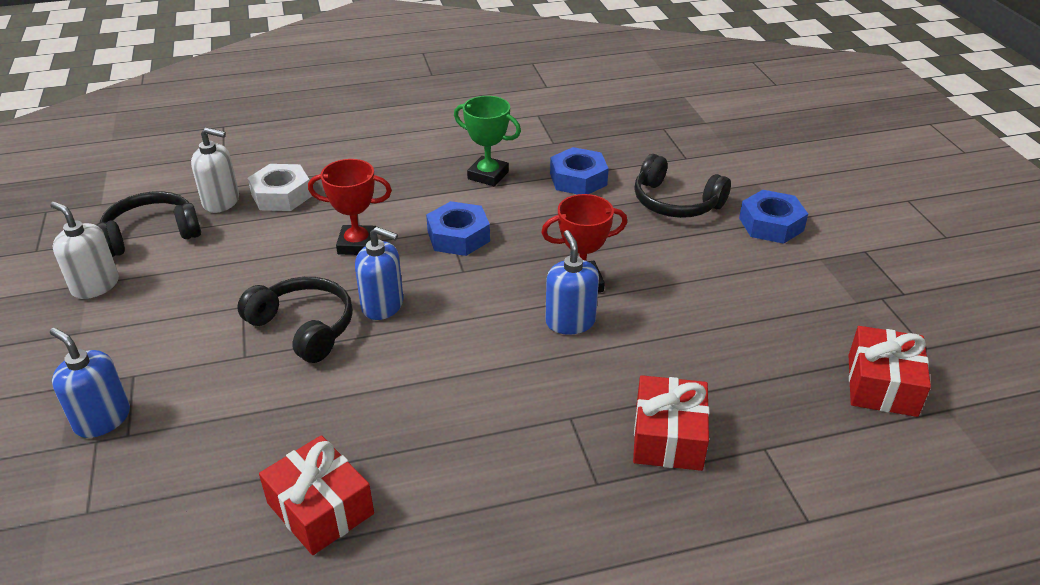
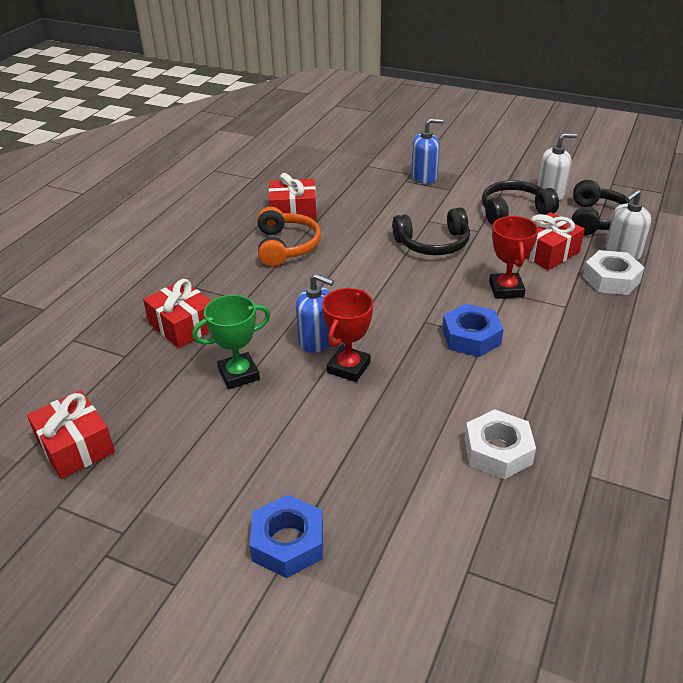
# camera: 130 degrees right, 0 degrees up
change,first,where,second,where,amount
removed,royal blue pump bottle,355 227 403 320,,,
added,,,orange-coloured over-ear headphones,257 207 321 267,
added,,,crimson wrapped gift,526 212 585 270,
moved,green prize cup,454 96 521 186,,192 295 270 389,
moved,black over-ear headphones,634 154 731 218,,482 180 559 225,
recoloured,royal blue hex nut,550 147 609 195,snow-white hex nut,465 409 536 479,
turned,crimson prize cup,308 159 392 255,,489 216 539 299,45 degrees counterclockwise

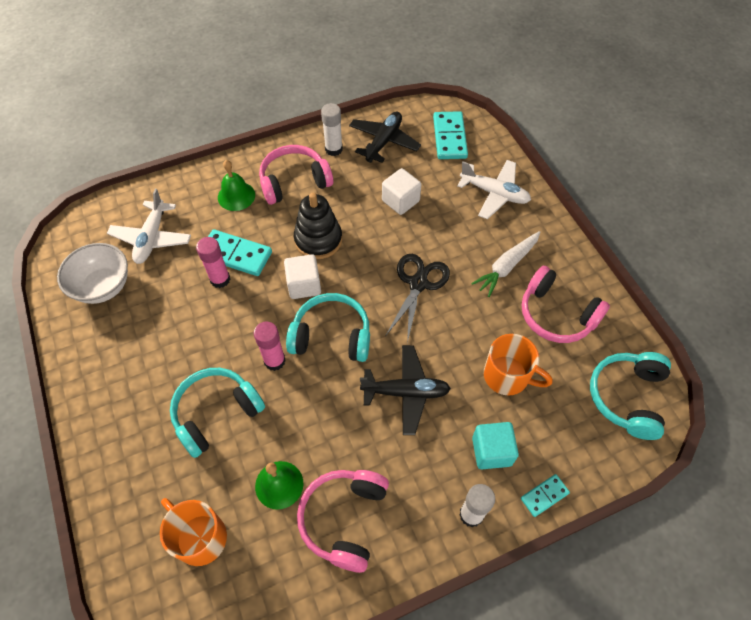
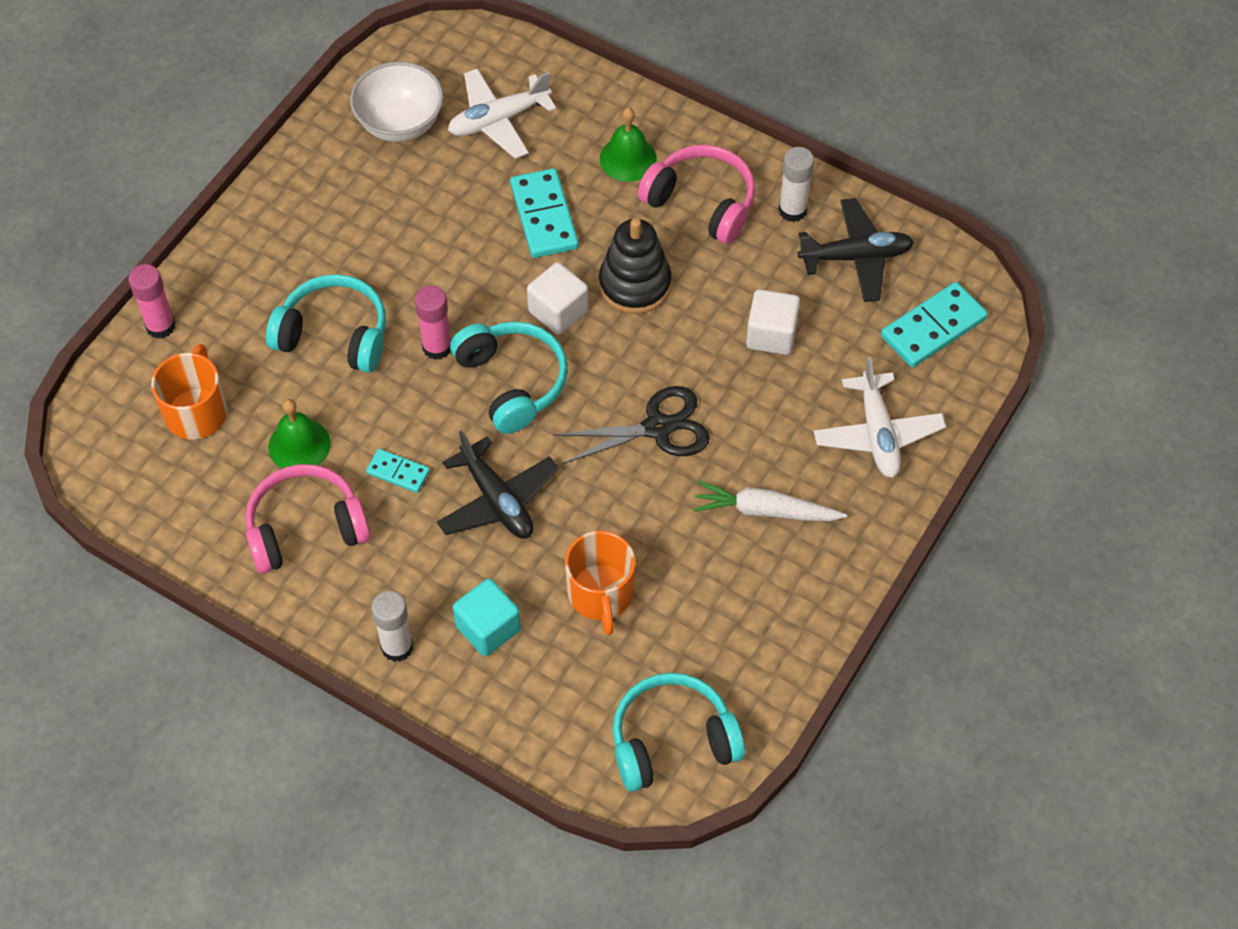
# camera: 55 degrees right, 0 degrees up
change,first,where,second,where,amount
removed,rosy over-ear headphones,522 266 610 343,,,
moved,rosy stick of glue,196 237 230 288,,128 264 175 339,
moved,aqua domino tile,521 474 570 517,,366 449 430 493,

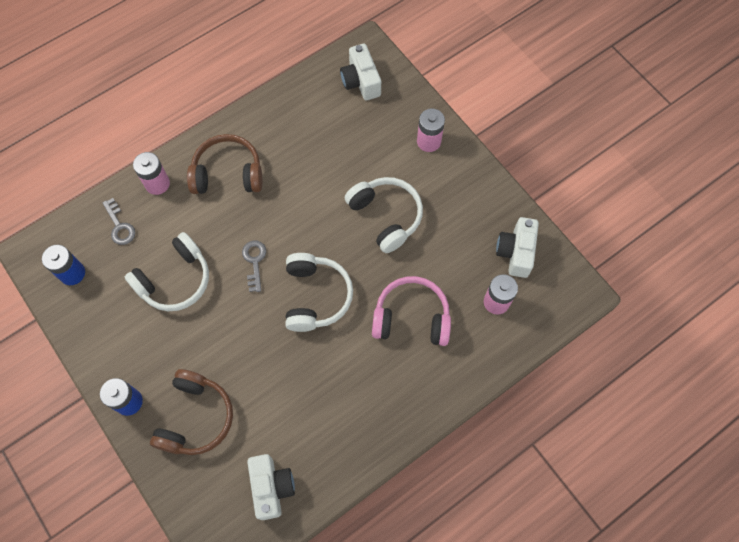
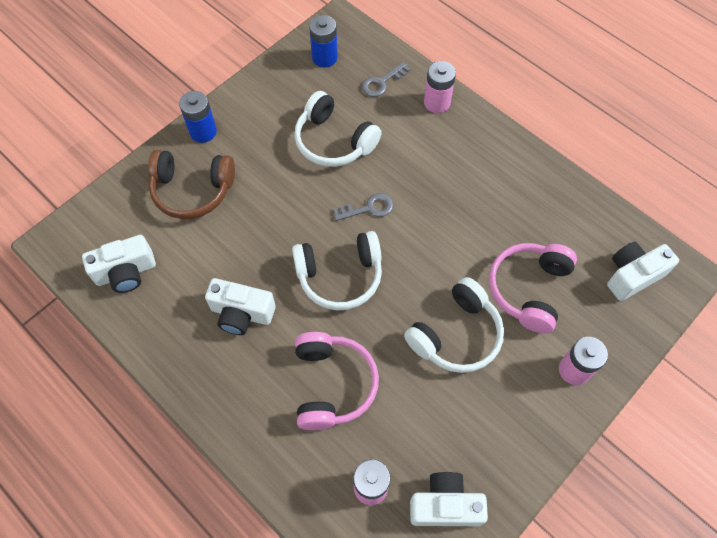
# camera: 80 degrees right, 5 degrees down
change,first,where,second,where,amount
removed,brown over-ear headphones,187 134 262 194,,,
added,,,snow-white photo camera,205 278 276 335,
added,,,rosy over-ear headphones,489 243 577 334,

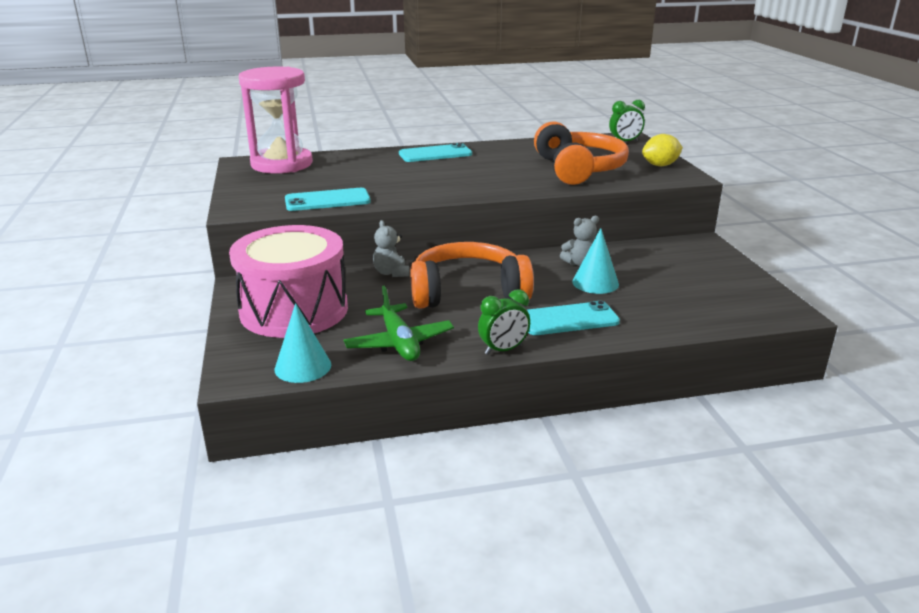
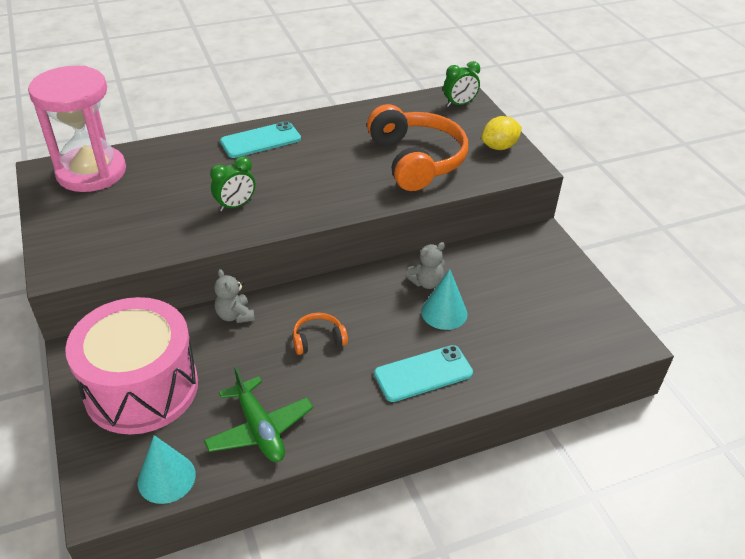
# camera: 10 degrees left, 15 degrees up
change,first,where,second,where,amount
removed,aqua mobile phone,285 188 371 211,,,
moved,green alarm clock,478 289 530 355,,210 156 255 212,
resized,orange-coloured over-ear headphones,411 242 534 309,,293 313 348 355,x0.44

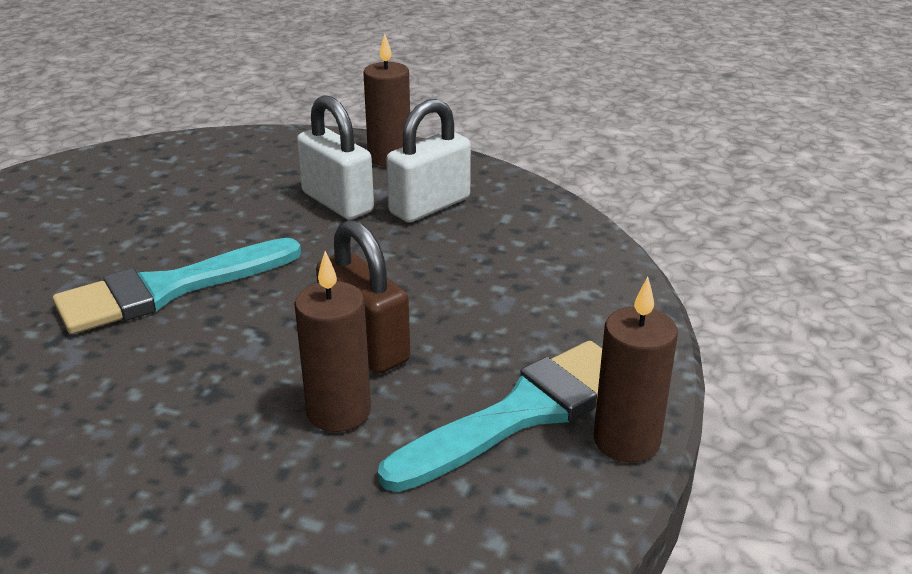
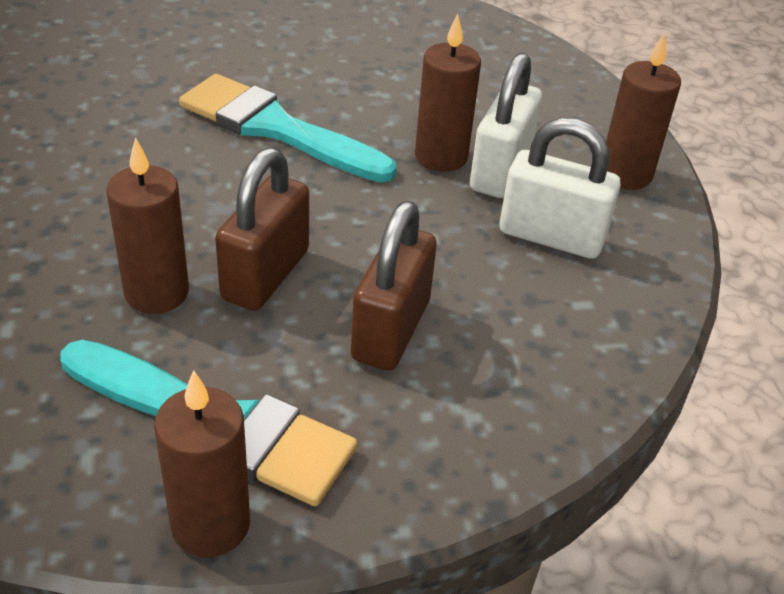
# camera: 60 degrees right, 10 degrees up
change,first,where,second,where,amount
added,,,brown padlock,351 201 437 370,
added,,,brown wax candle,415 14 481 172,

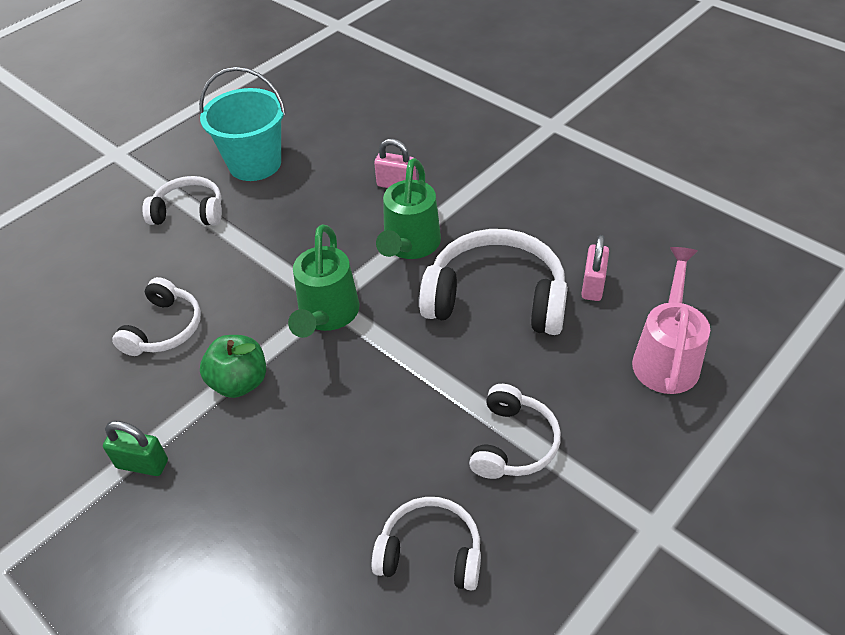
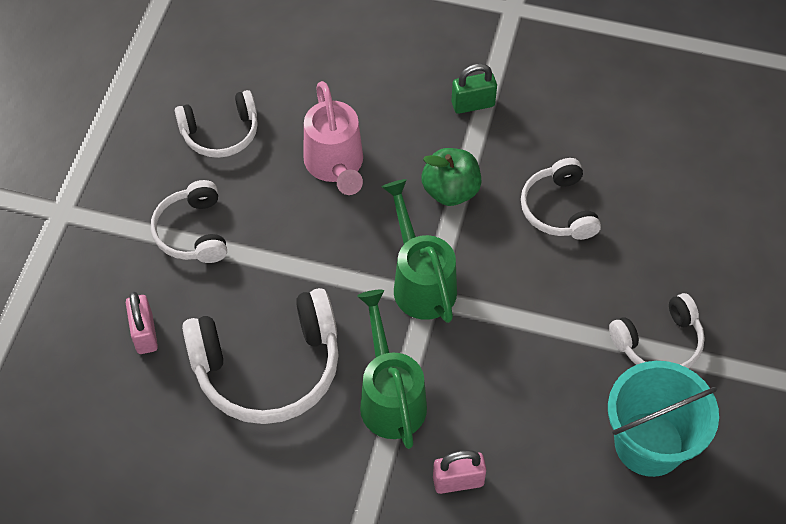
# camera: 150 degrees right, 10 degrees up
change,first,where,second,where,amount
moved,rosy padlock,581 235 609 301,,126 292 158 354,
moved,rosy watering pot,632 247 710 394,,304 81 363 195,

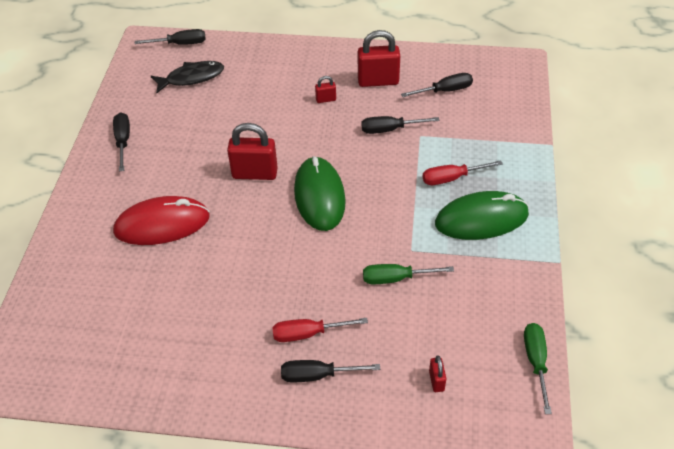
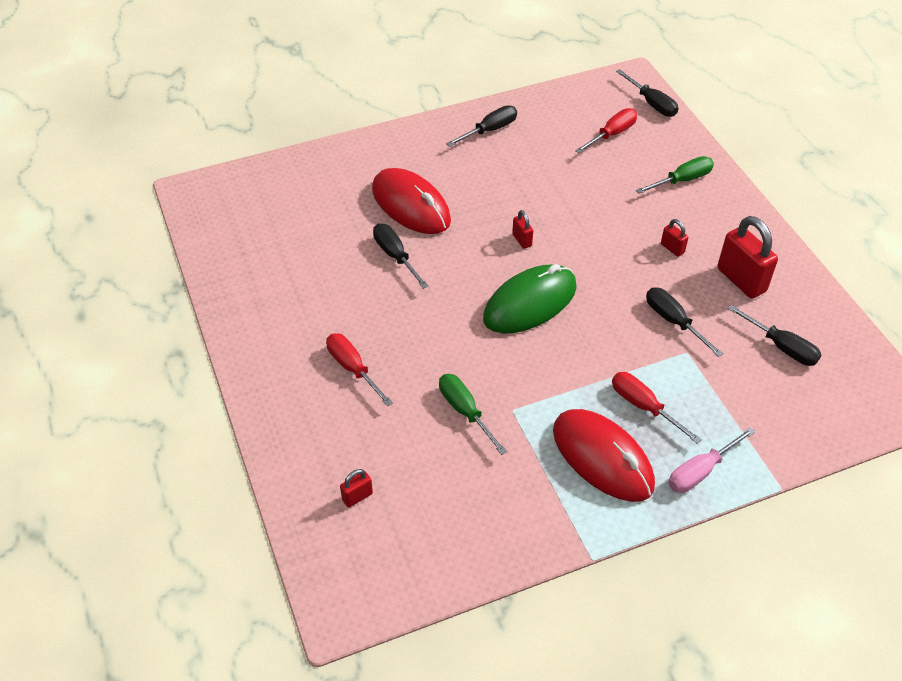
# camera: 60 degrees right, 0 degrees up
change,first,where,second,where,amount
added,,,rosy hand screwdriver,668 427 755 493,
moved,black hand screwdriver,281 360 380 382,,373 224 428 289,
moved,green hand screwdriver,524 323 552 414,,636 156 714 194,
replaced,black fish figure,151 61 224 94,crimson hand screwdriver,575 108 637 153,
recoloured,green mouse,435 191 529 240,crimson mouse,553 409 655 502,
resized,crimson padlock,227 123 278 180,,512 210 533 249,x0.48

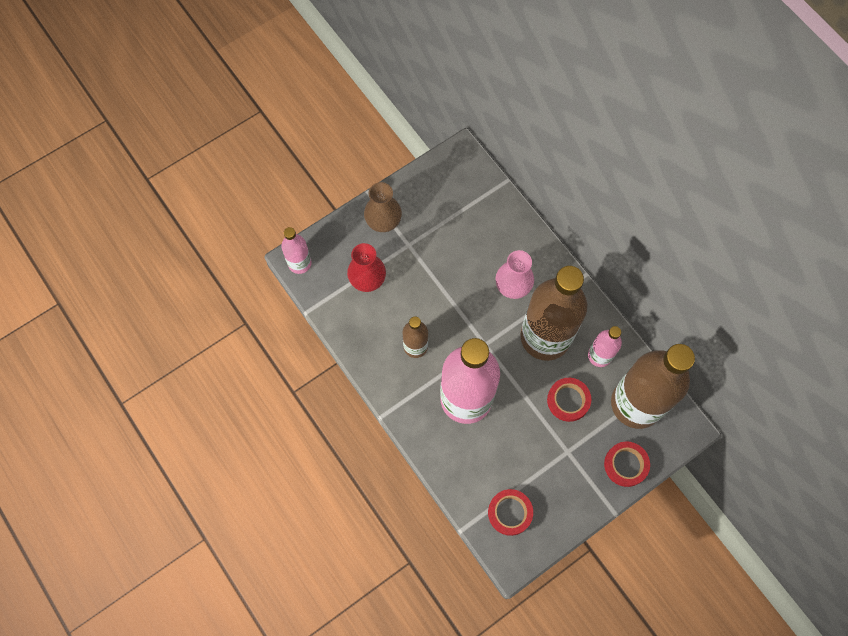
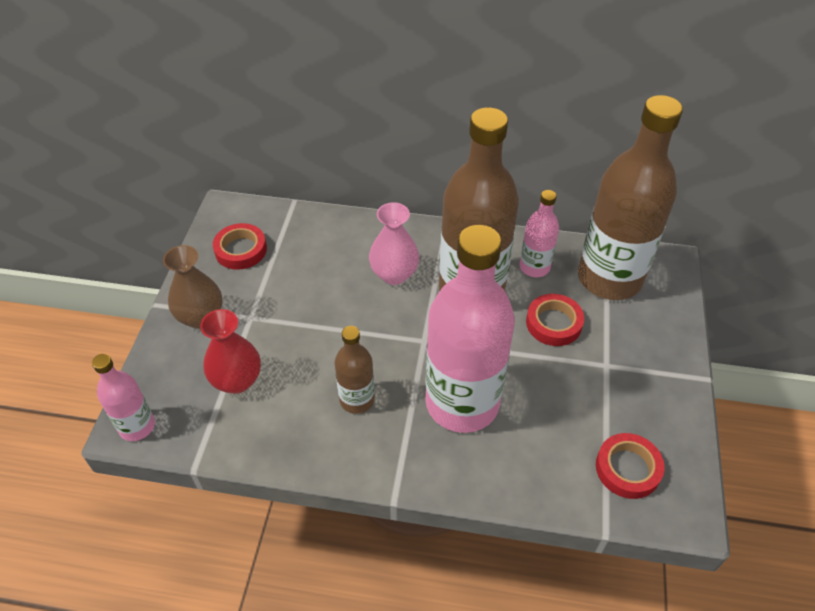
# camera: 45 degrees left, 20 degrees down
change,first,where,second,where,amount
moved,crimson sticky tape,604 441 650 487,,213 223 267 270,

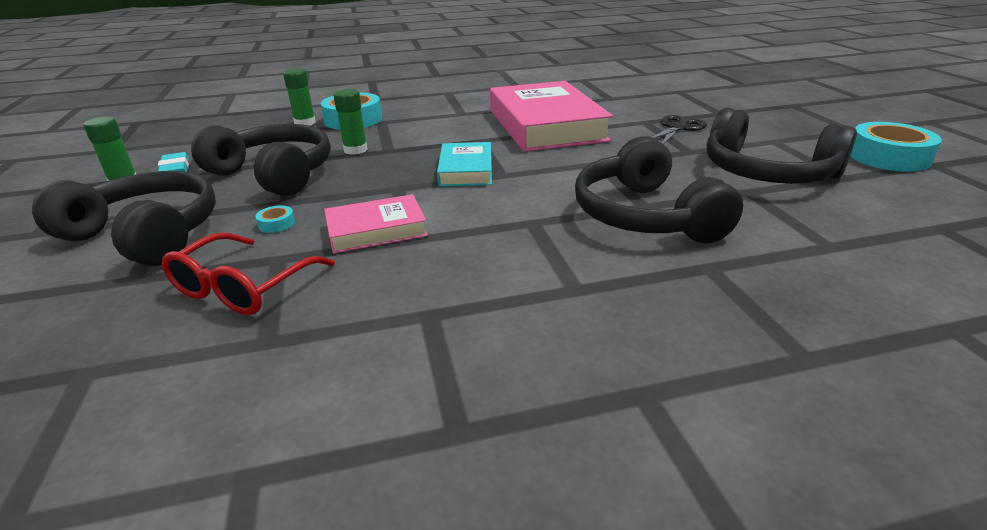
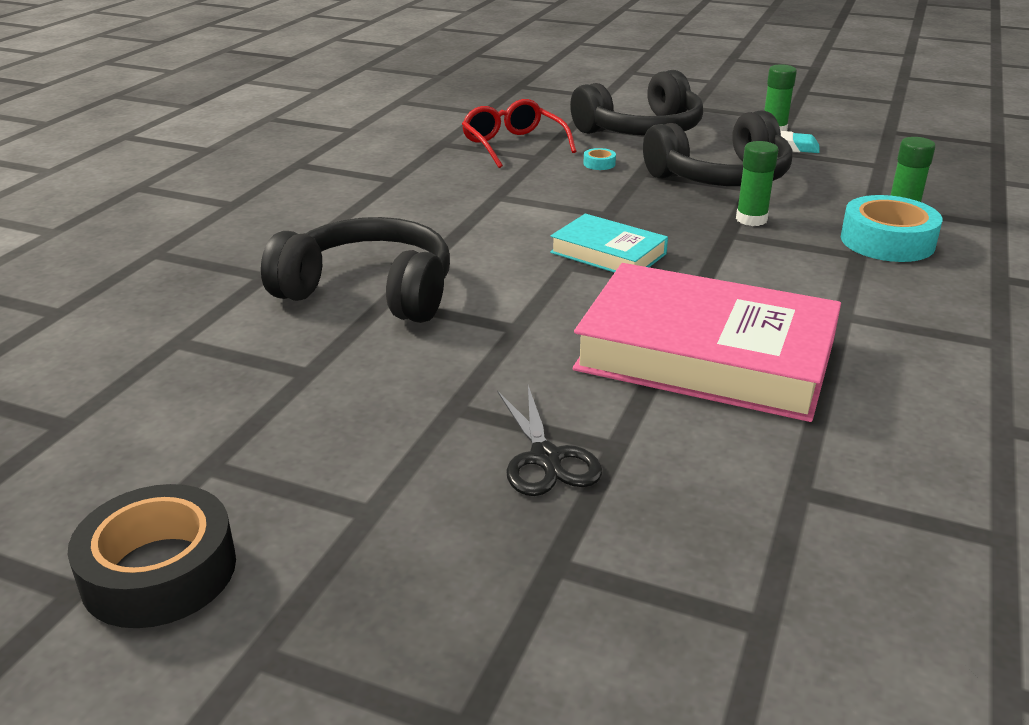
# camera: 125 degrees right, 0 degrees up
change,first,where,second,where,amount
removed,rosy hardcover,324 194 428 253,,,
removed,black over-ear headphones,706 108 857 184,,,
recoloured,aqua sticky tape,850 122 942 172,black sticky tape,68 484 236 628,

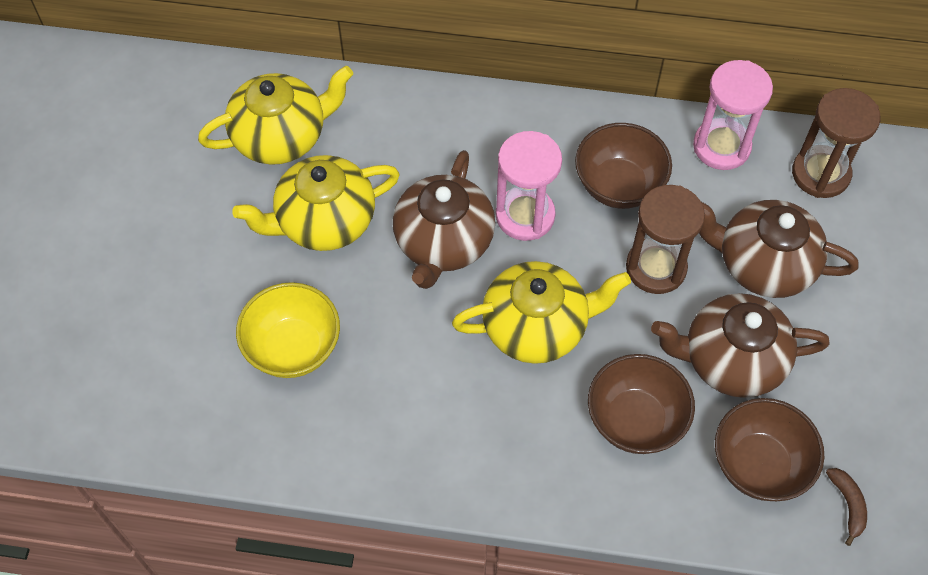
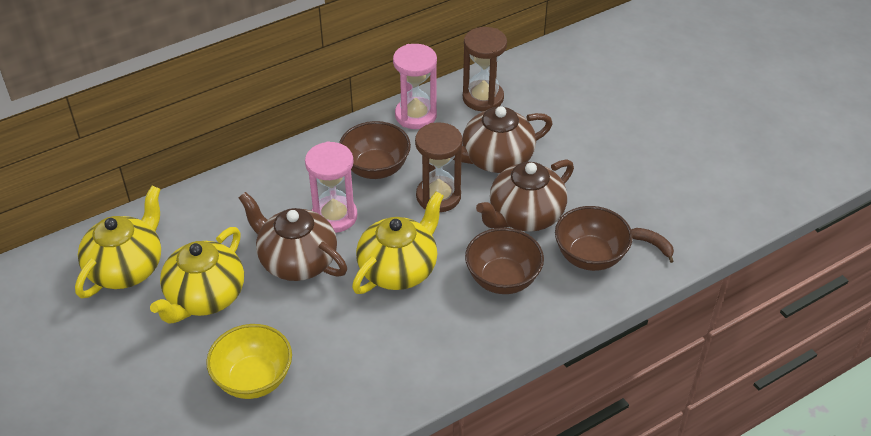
# camera: 40 degrees left, 15 degrees down
change,first,where,second,where,amount
turned,brown tea pot,393 150 495 289,,239 192 347 281,150 degrees clockwise

